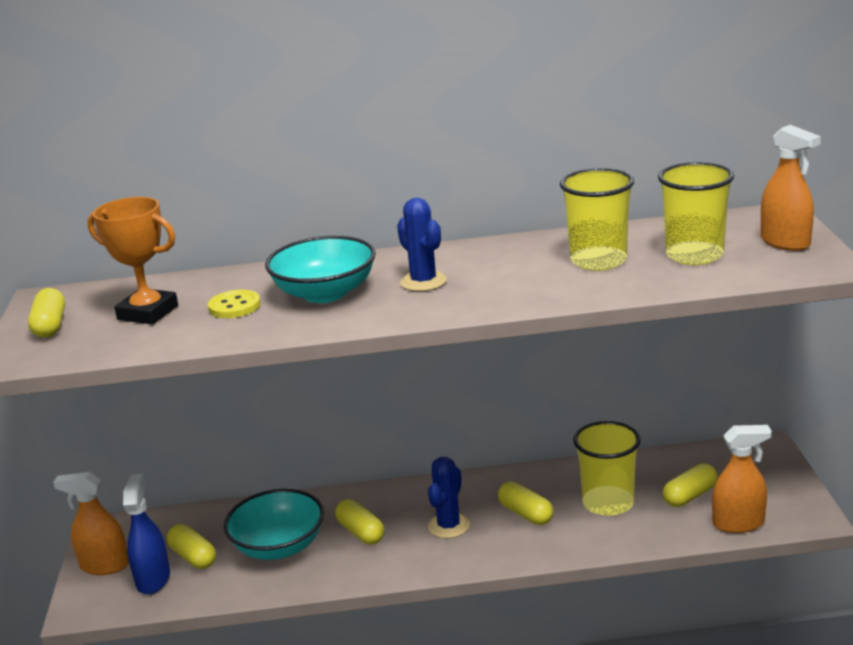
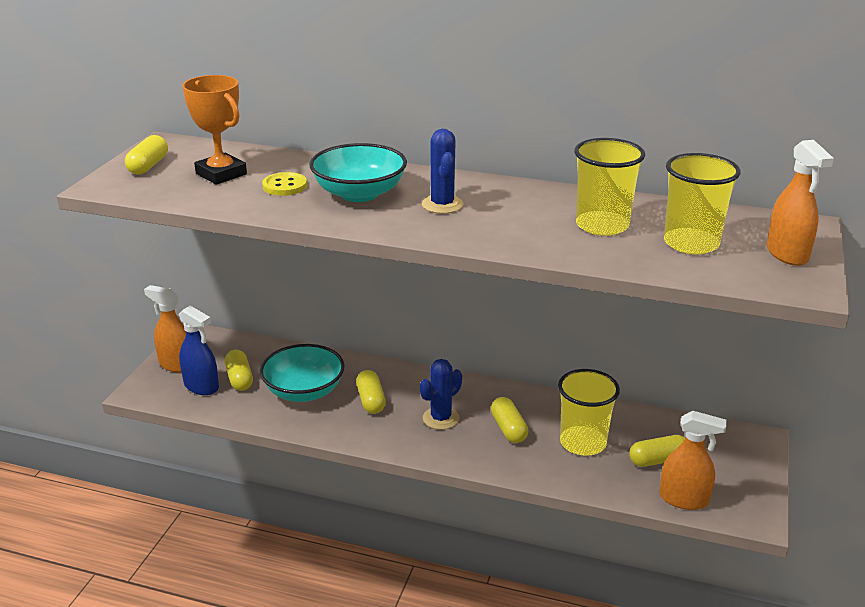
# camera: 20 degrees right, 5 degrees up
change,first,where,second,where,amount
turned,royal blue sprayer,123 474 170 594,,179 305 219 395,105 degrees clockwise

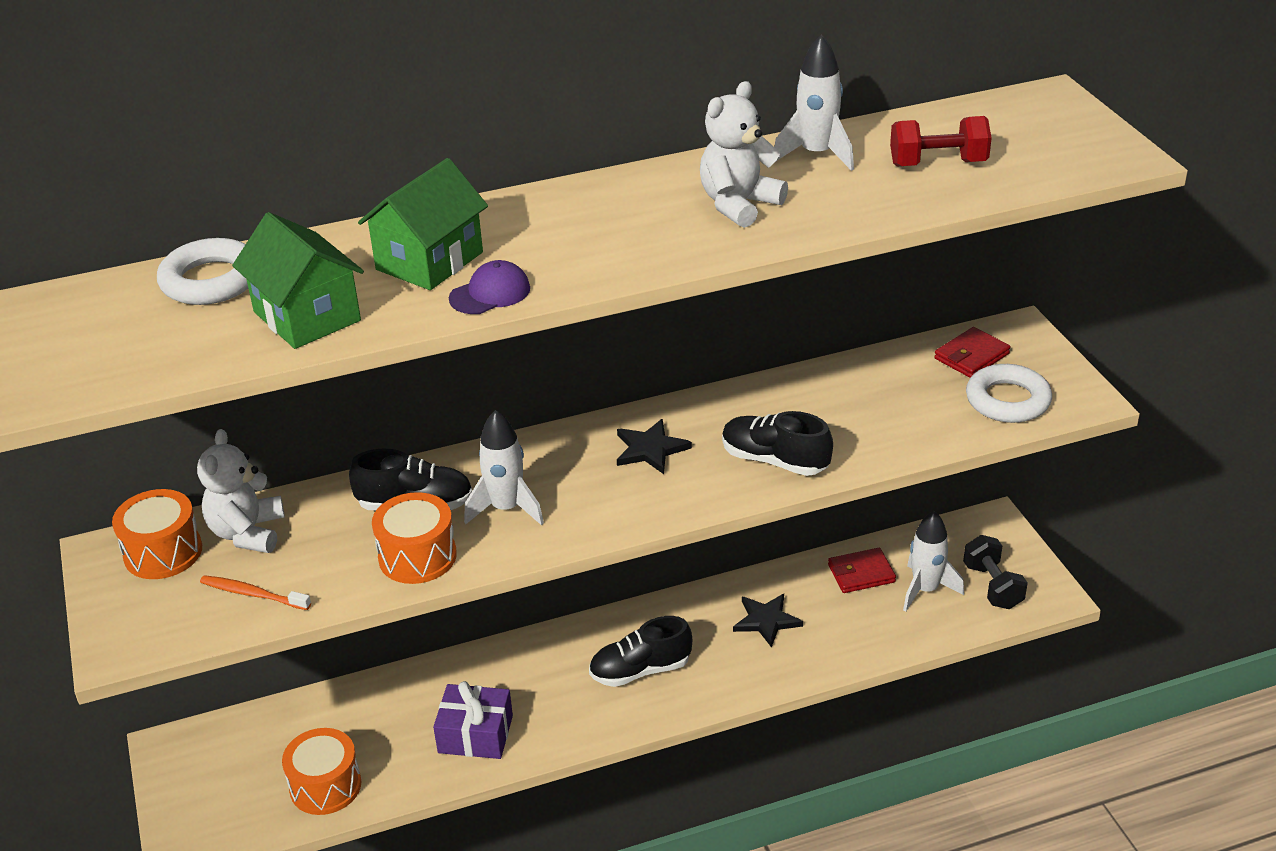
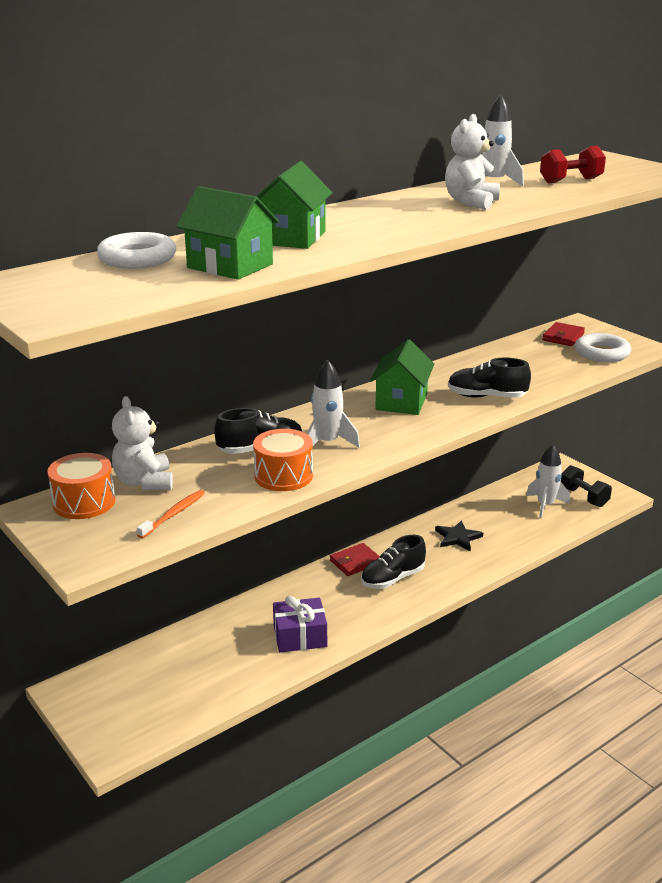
# camera: 20 degrees left, 10 degrees down
change,first,where,second,where,amount
removed,orange-coloured toy drum,282 728 361 815,,,
removed,royal purple cap,449 260 530 314,,,
moved,crimson billfold,828 548 896 593,,330 543 380 576,
replaced,black star,617 419 692 474,green house,370 339 434 415,
turned,orange-coloured dental brush,200 575 311 610,,137 490 205 538,120 degrees clockwise

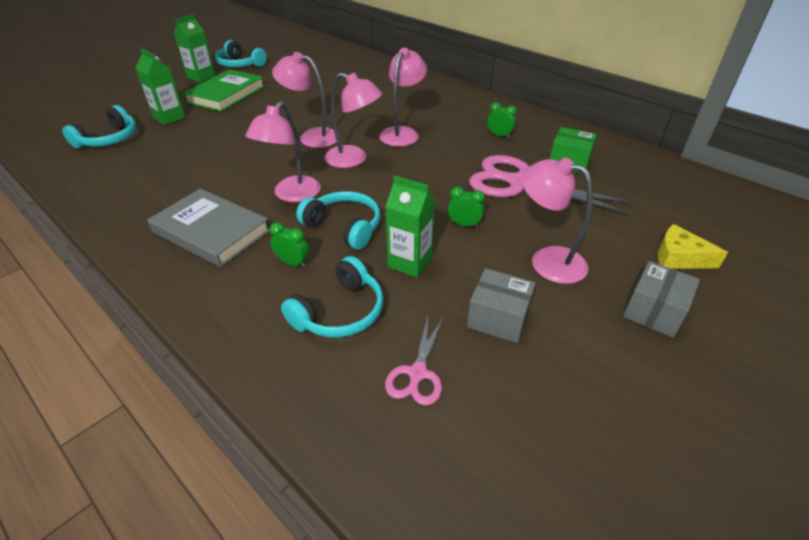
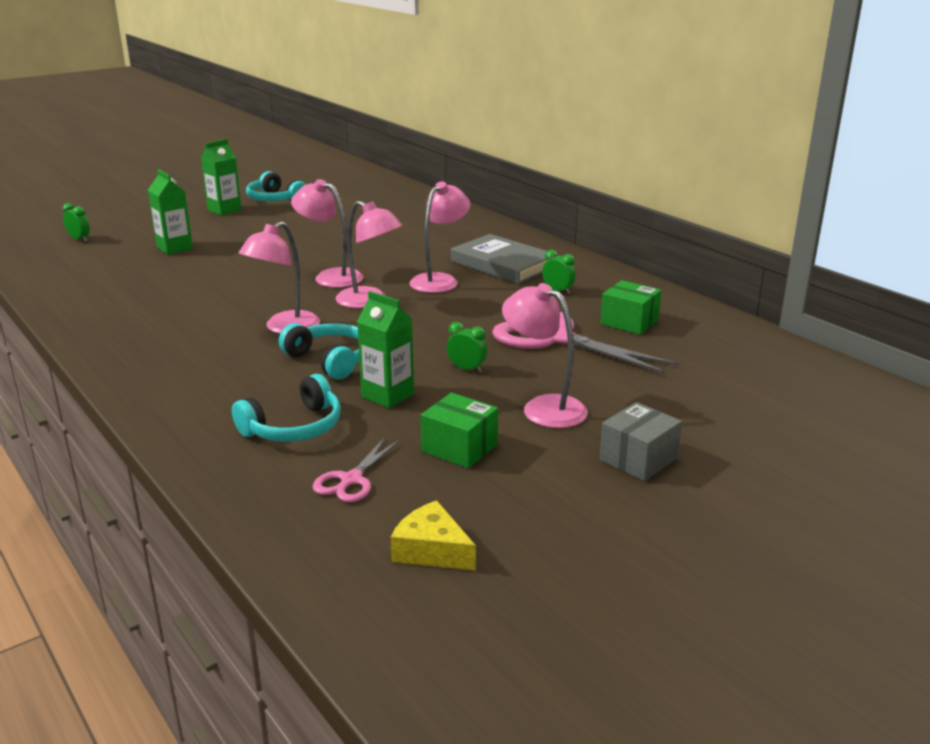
# camera: 10 degrees right, 15 degrees down
change,first,where,second,where,amount
removed,aqua over-ear headphones,62 105 136 149,,,
removed,green hardcover,183 69 265 112,,,
moved,grey hardcover,147 189 270 267,,451 234 557 284,
moved,green alarm clock,270 222 309 268,,62 203 90 242,
moved,golden piece of cheese,658 224 728 269,,391 500 476 571,
recoloured,grey package,467 268 536 343,green package,421 393 498 468,

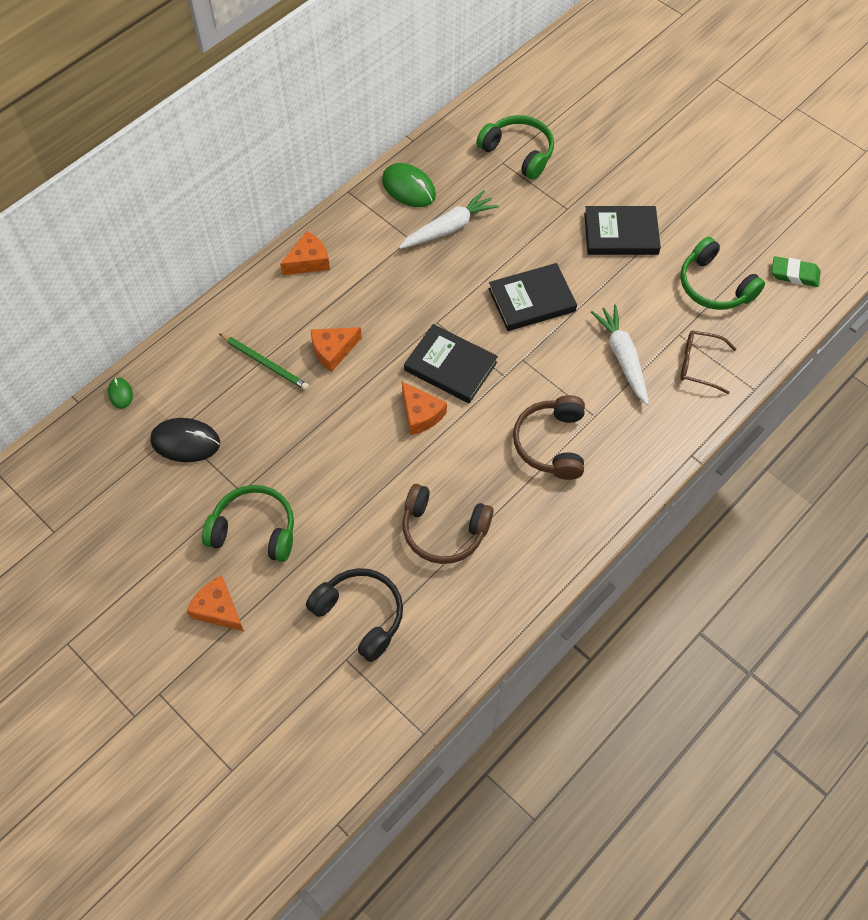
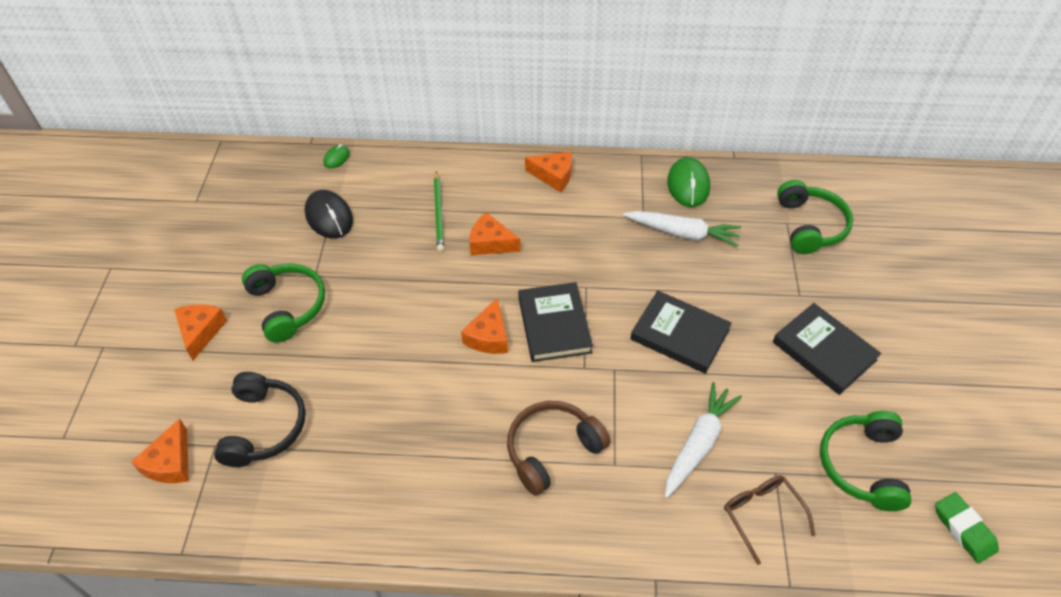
# camera: 50 degrees right, 10 degrees down
change,first,where,second,where,amount
removed,brown over-ear headphones,402 484 494 564,,,
added,,,orange-coloured piece of cheese,131 418 189 483,

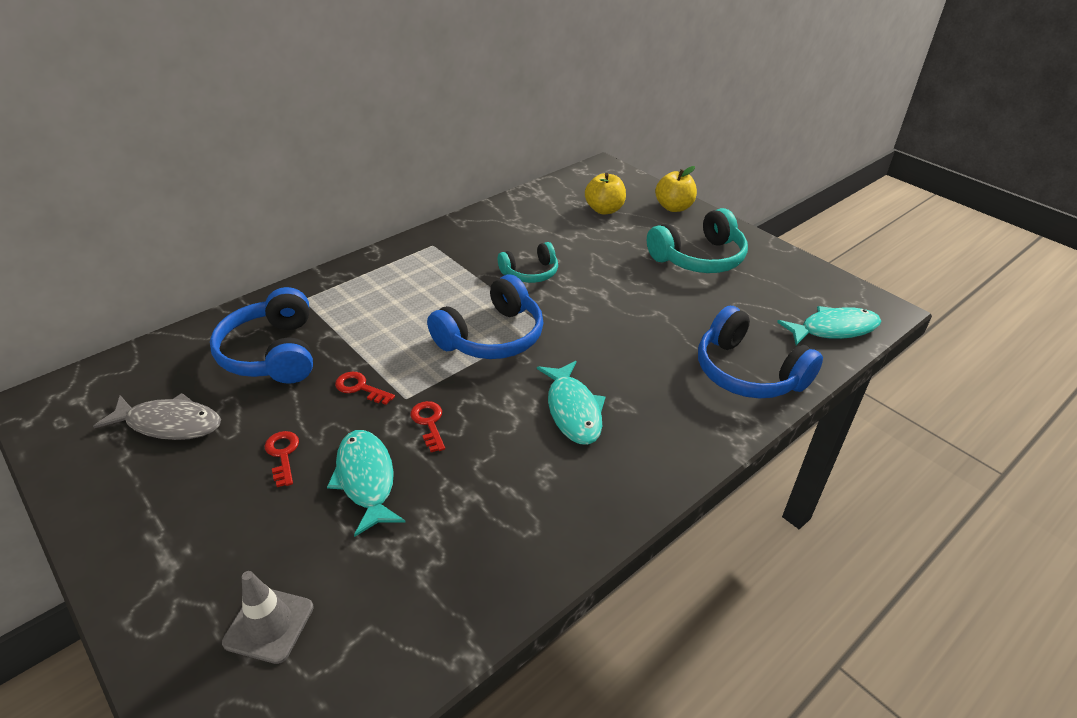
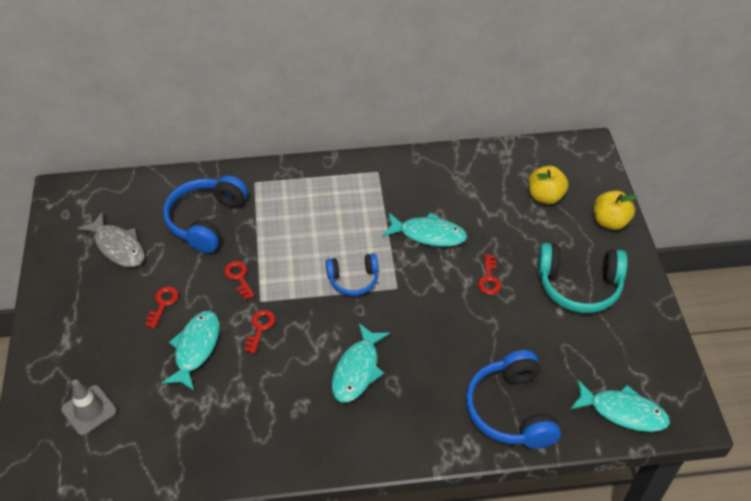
# camera: 35 degrees right, 10 degrees up
change,first,where,second,where,amount
added,,,crimson key,478 254 501 295,
replaced,aqua over-ear headphones,498 242 558 283,aqua fish figure,382 213 467 247,
resized,royal blue over-ear headphones,427 275 543 359,,326 253 379 296,x0.61

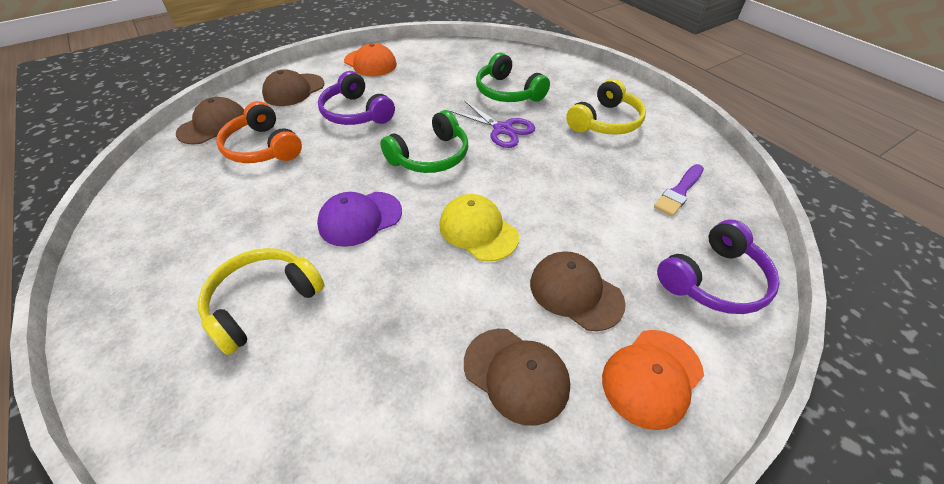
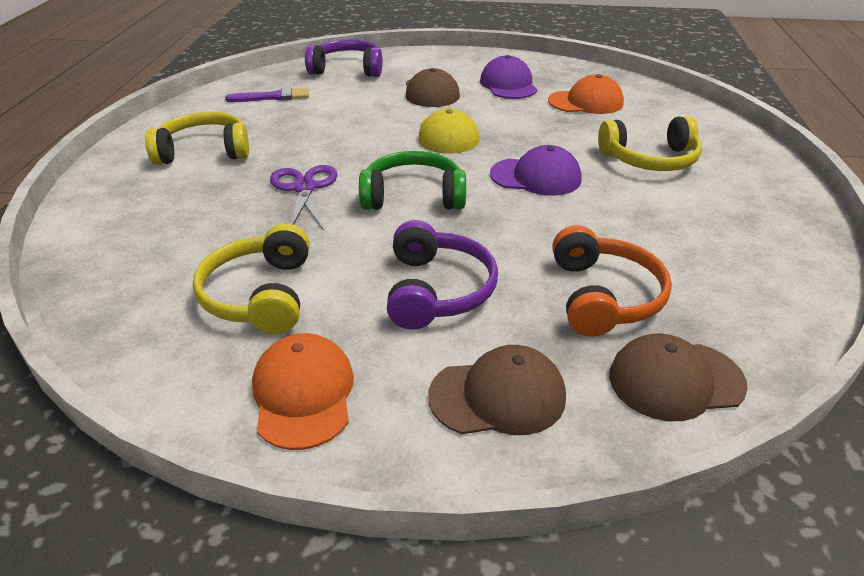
# camera: 140 degrees left, 10 degrees down
change,first,where,second,where,amount
removed,green over-ear headphones,476 52 550 102,,,
added,,,golden over-ear headphones,193 224 310 334,
moved,orange-coloured cap,602 330 704 430,,548 74 624 114,
recoloured,brown cap,464 329 570 426,royal purple cap,480 55 537 99,

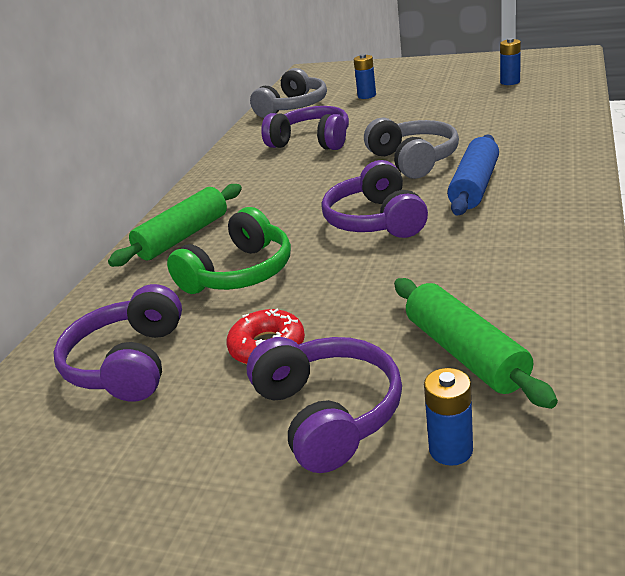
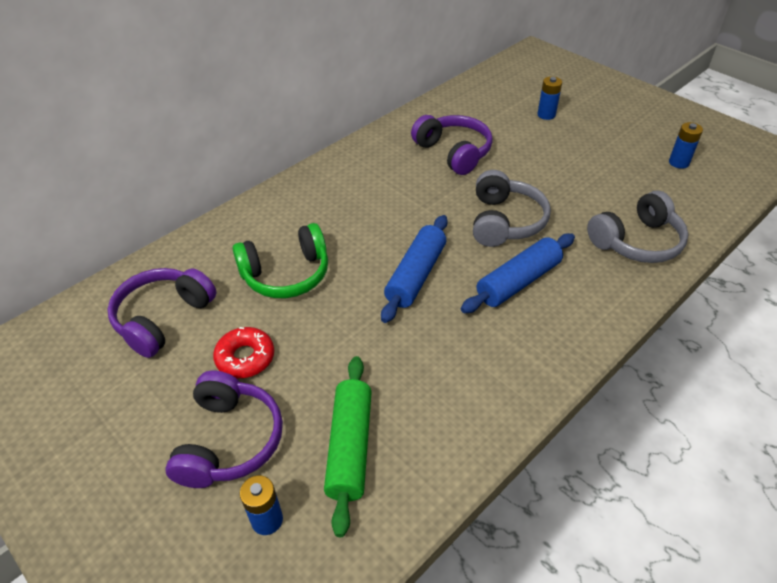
# camera: 25 degrees right, 15 degrees up
change,first,where,second,where,amount
removed,green dough roller,108 184 242 267,,,
moved,grey over-ear headphones,250 68 327 118,,587 190 689 263,
replaced,royal purple over-ear headphones,322 160 428 238,royal blue dough roller,381 215 448 323,

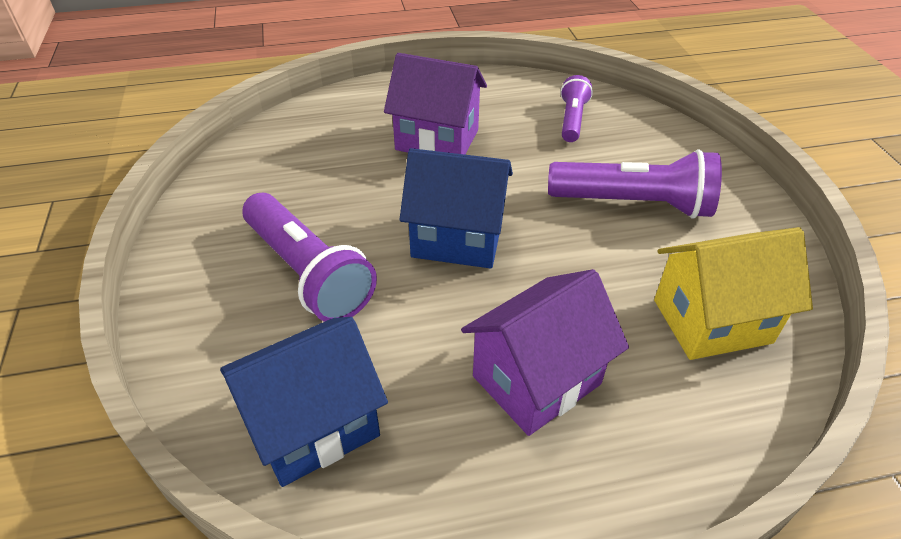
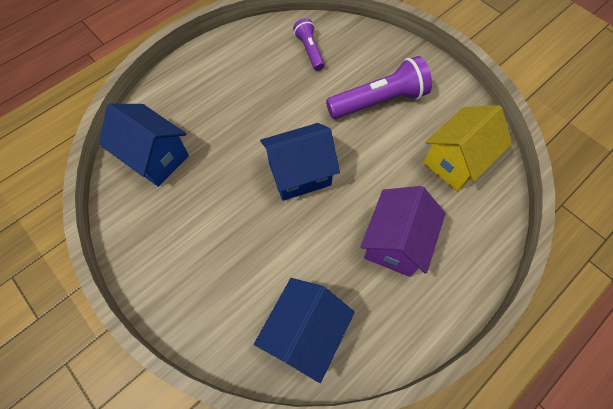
# camera: 30 degrees left, 20 degrees up
change,first,where,second,where,amount
removed,royal purple flashlight,242 193 377 322,,,
removed,royal purple house,384 53 487 155,,,
added,,,royal blue house,99 104 189 187,

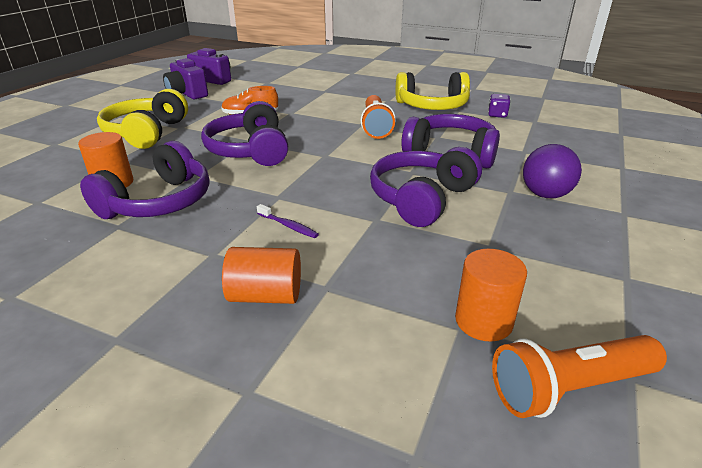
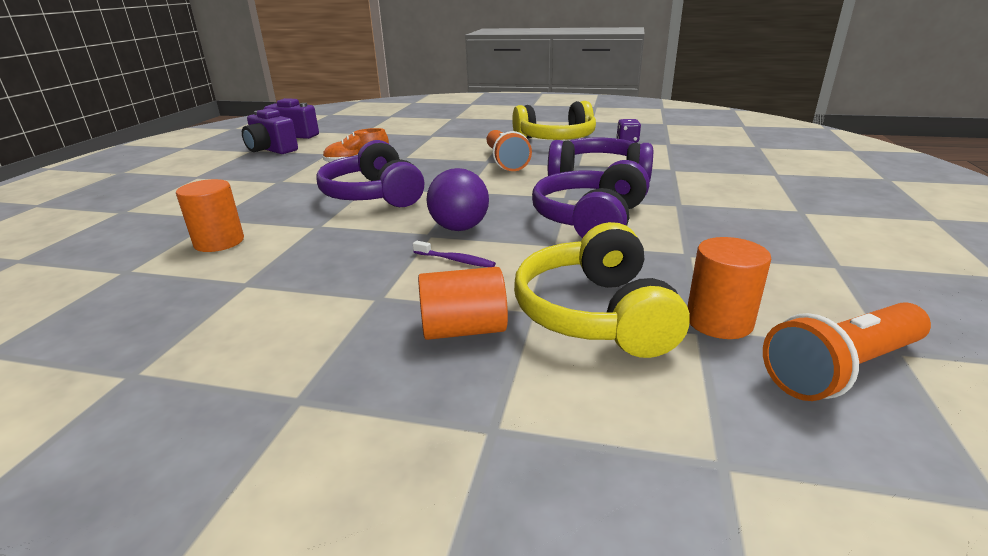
# camera: 10 degrees left, 5 degrees down
change,first,where,second,where,amount
removed,royal purple over-ear headphones,80 141 209 219,,,
moved,golden over-ear headphones,97 89 188 149,,514 222 690 358,
moved,royal purple ball,523 144 582 198,,427 168 489 231,

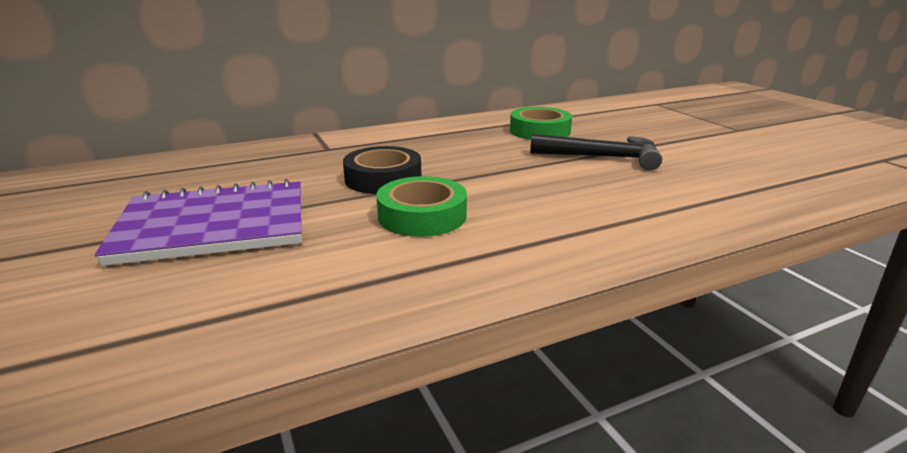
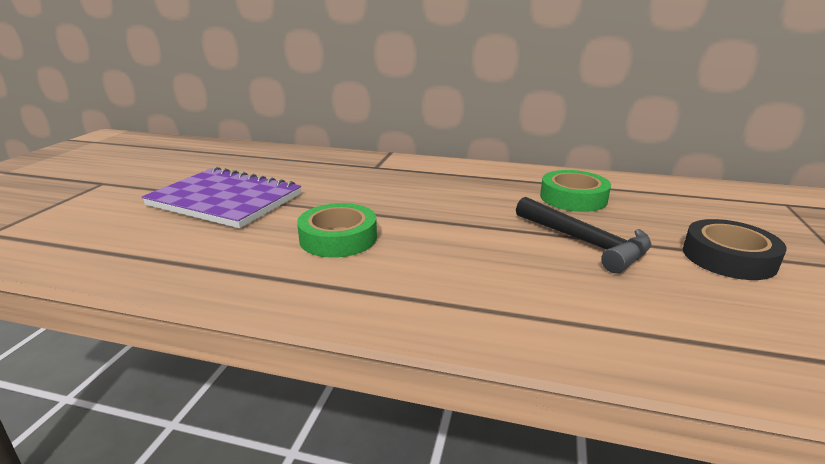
# camera: 40 degrees right, 0 degrees up
change,first,where,second,where,amount
moved,black sticky tape,343 146 421 194,,683 219 787 280,

